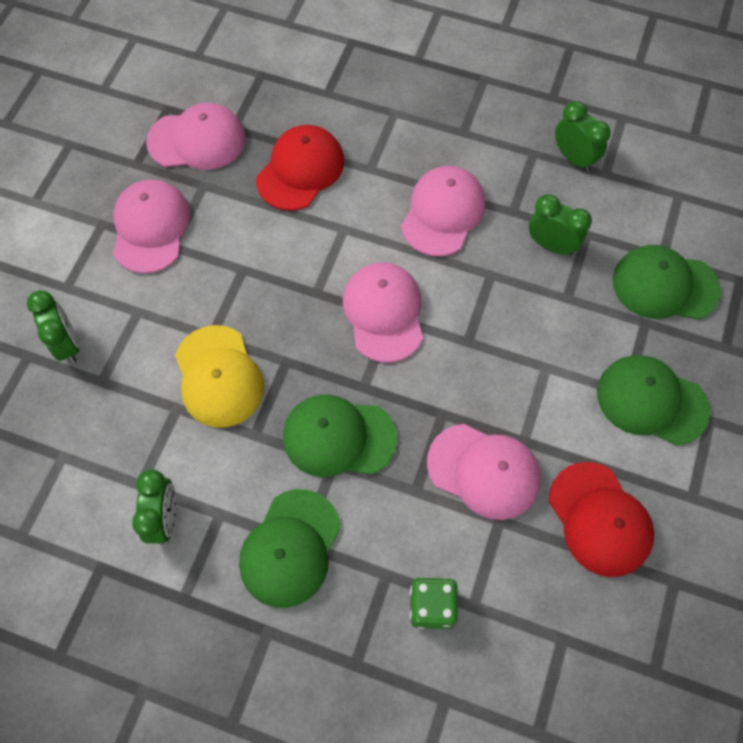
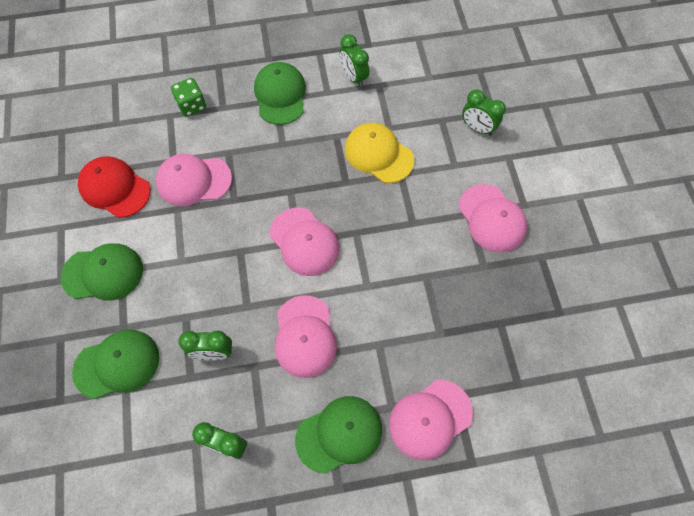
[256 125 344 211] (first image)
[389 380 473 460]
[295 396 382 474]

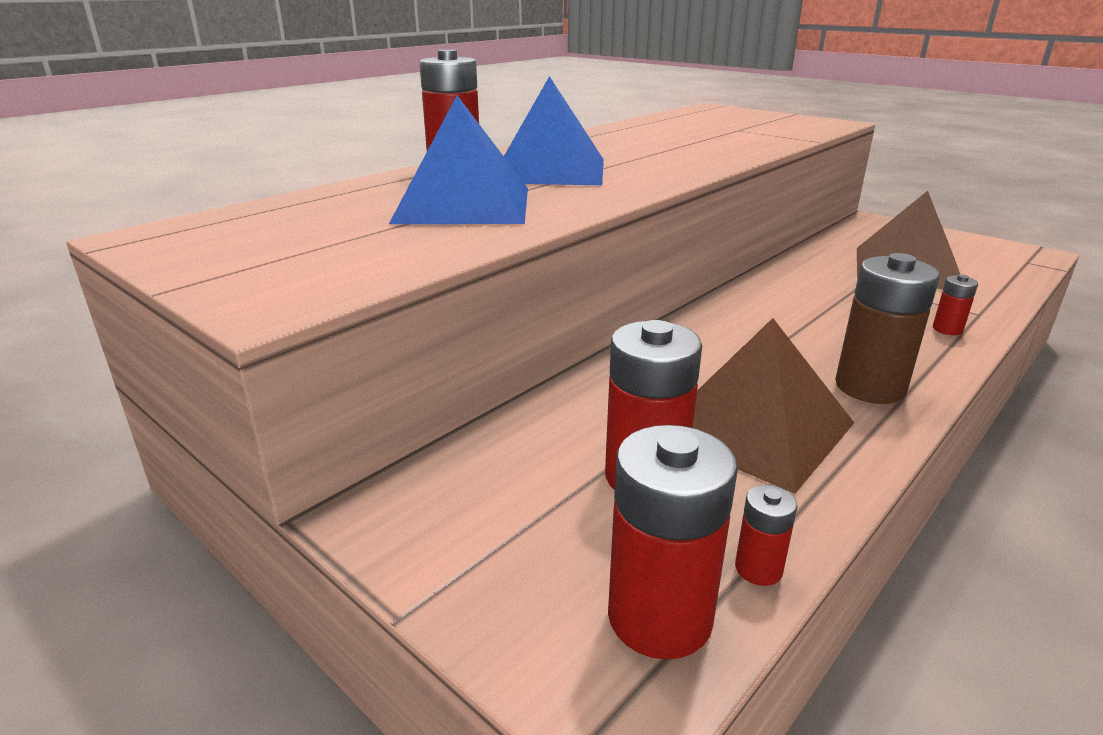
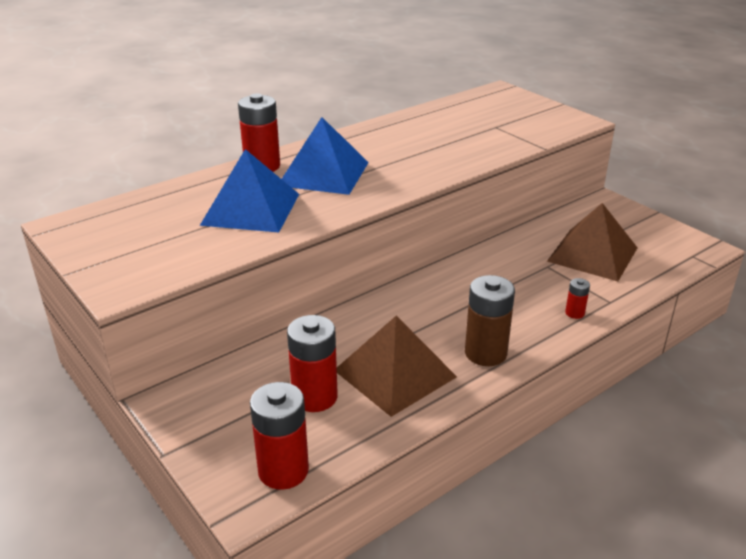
[735 485 798 586] (first image)

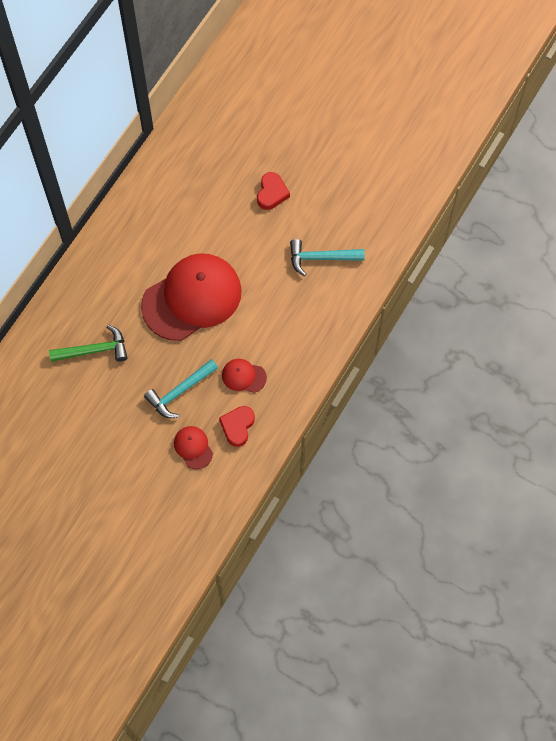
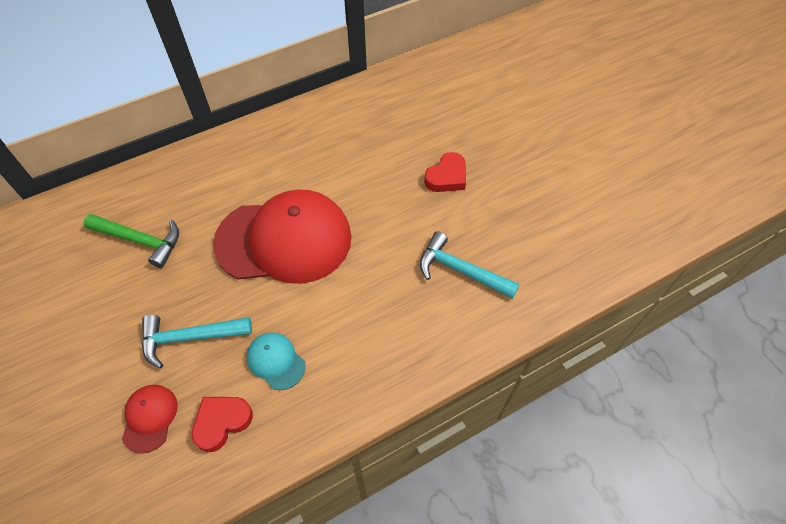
[247 332 306 390]

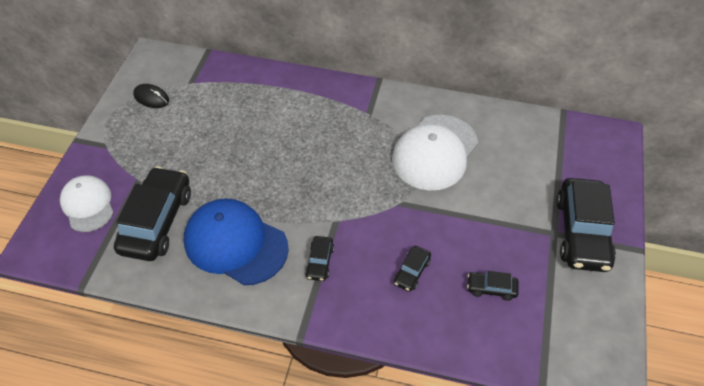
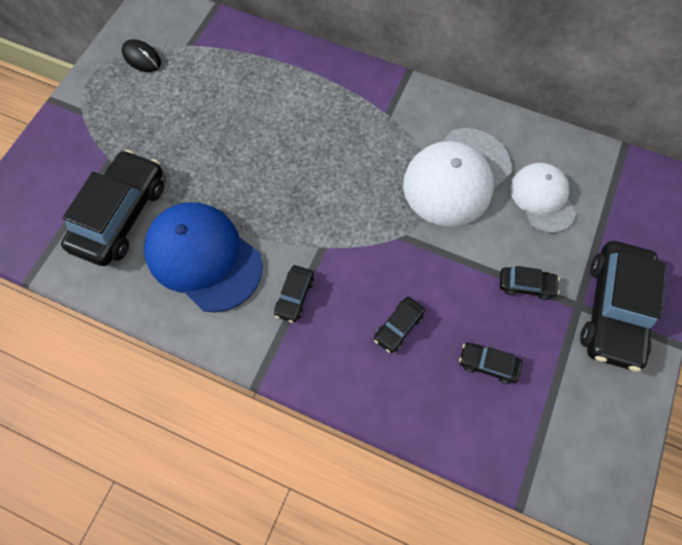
[500 266 559 300]
[511 163 576 233]

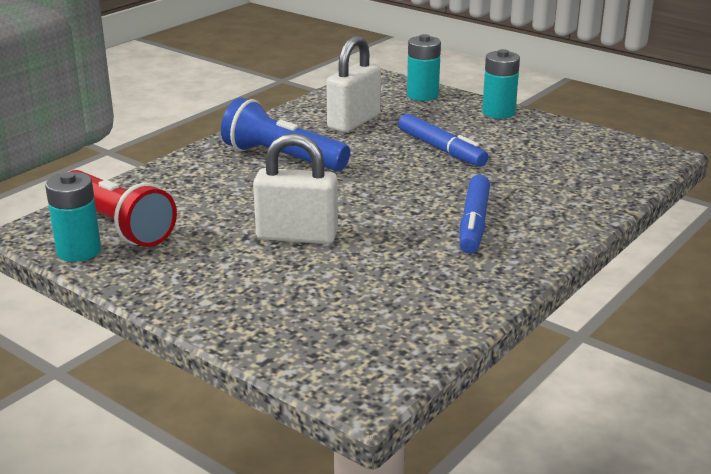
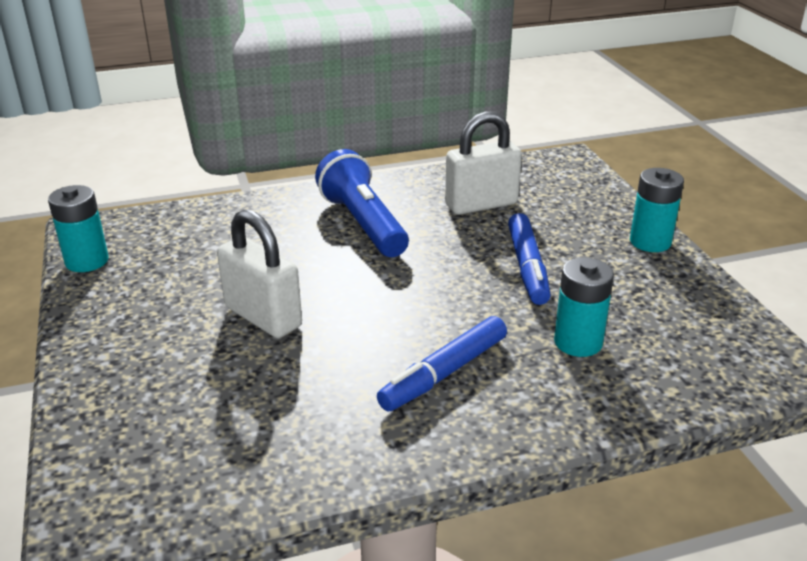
[70 170 177 247] (first image)
[554 257 614 357]

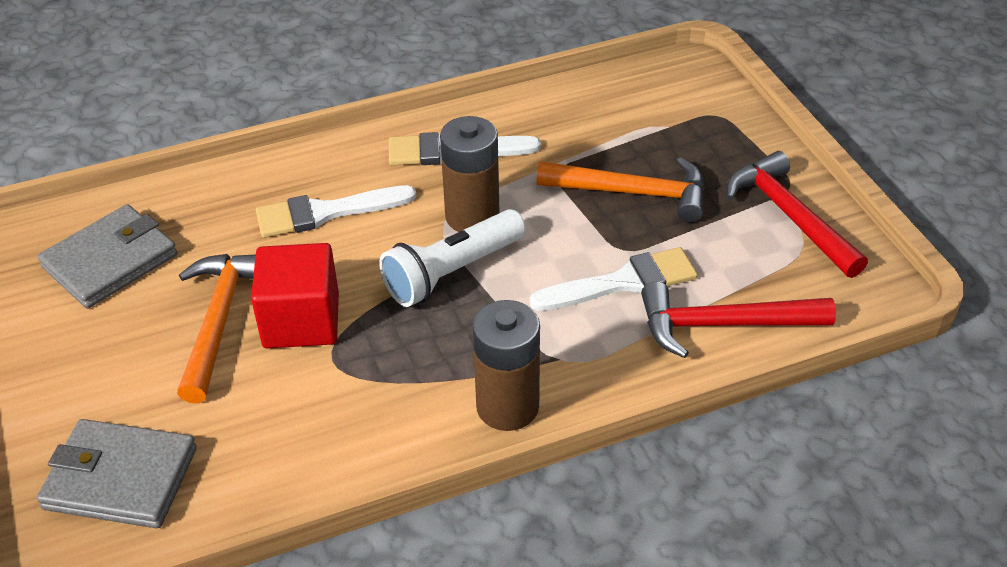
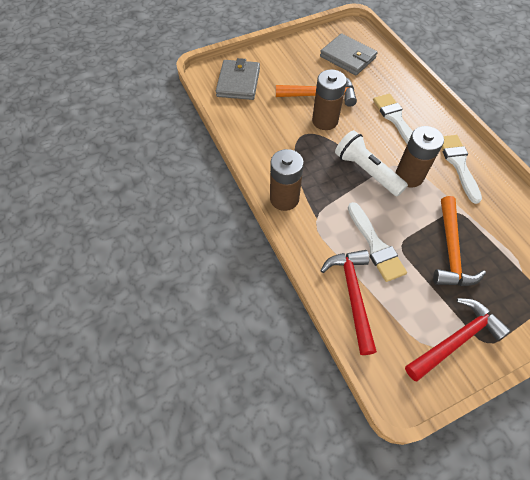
[312 69 347 130]

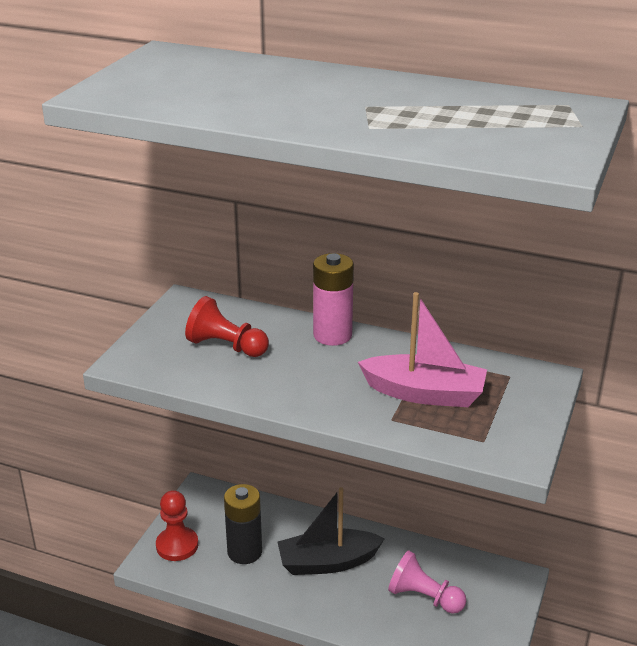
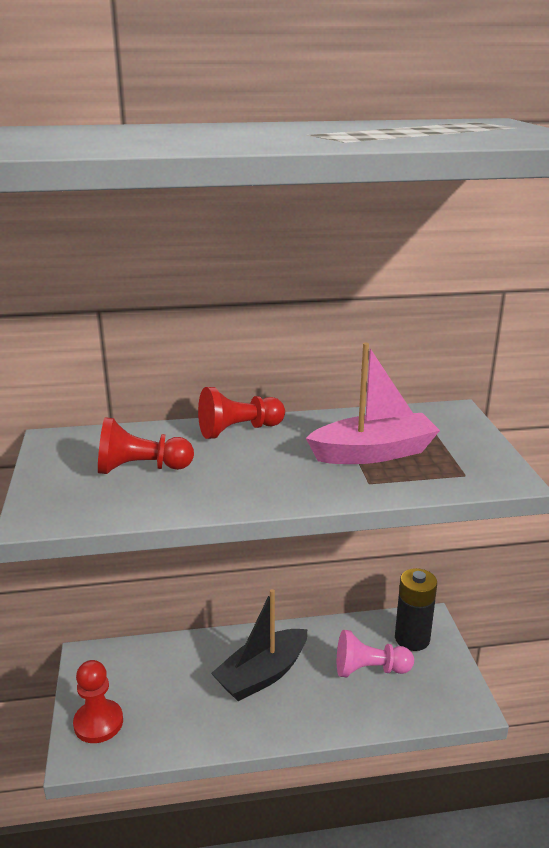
[395 568 437 651]
[198 387 285 439]

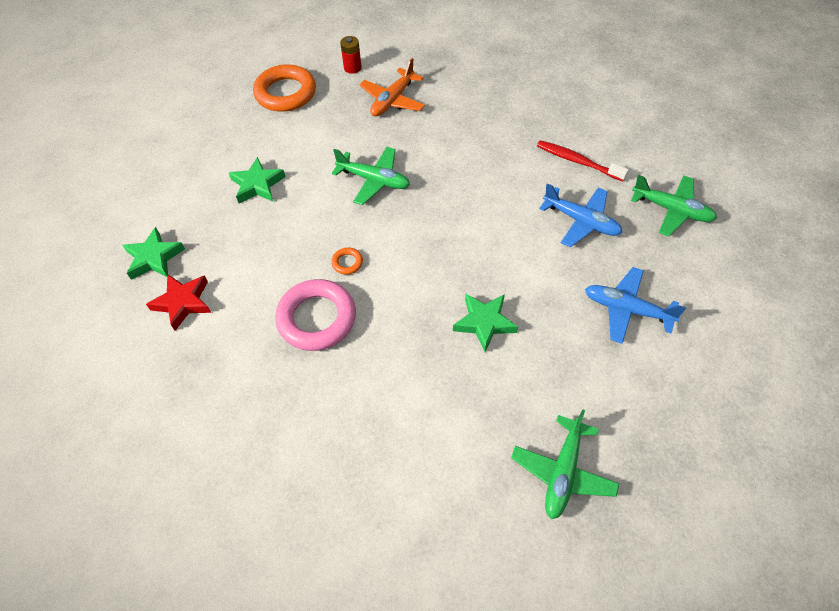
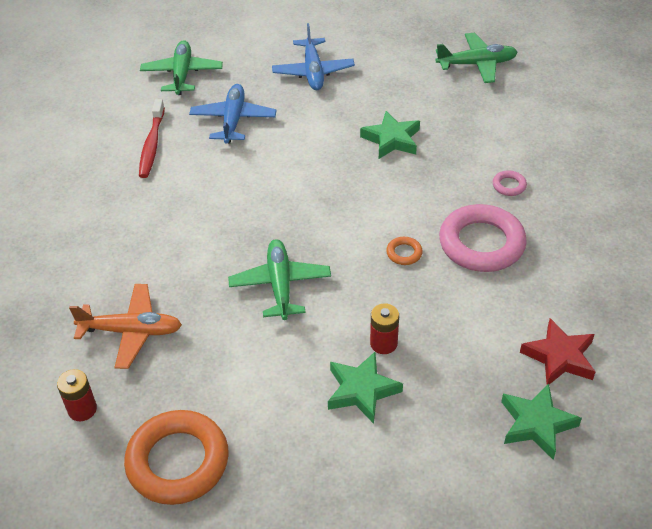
[370 303 399 354]
[493 170 527 196]

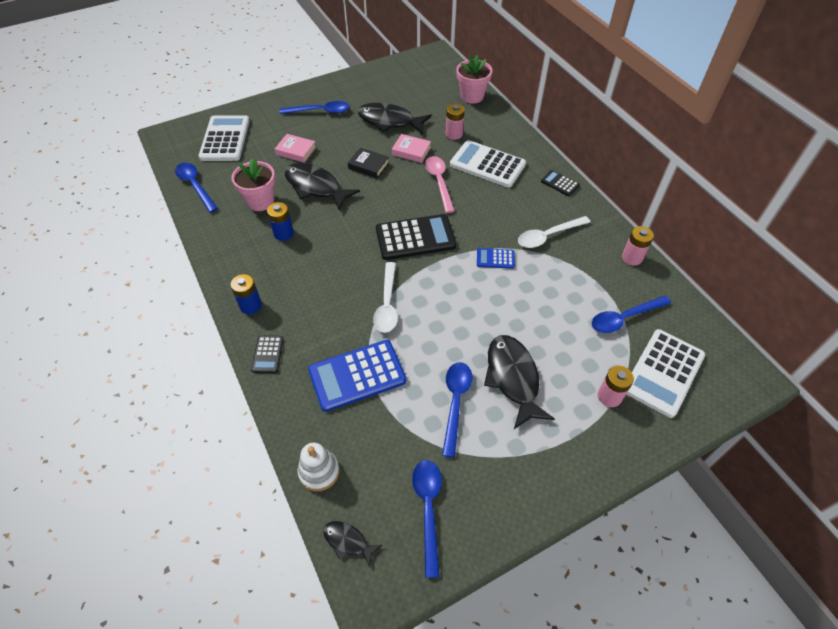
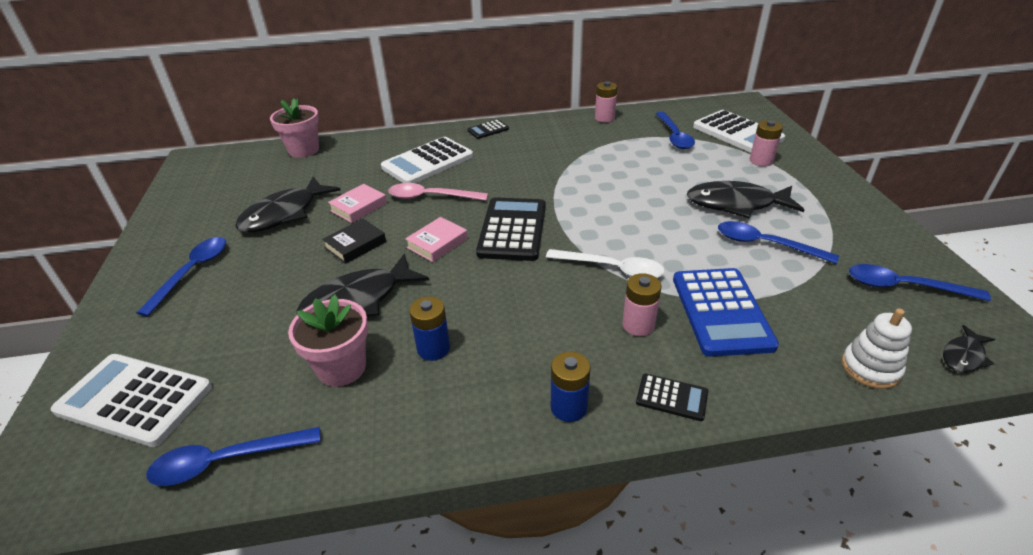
[477 248 515 269] (first image)
[518 216 591 248] (first image)
[405 217 468 262]
[622 273 662 336]

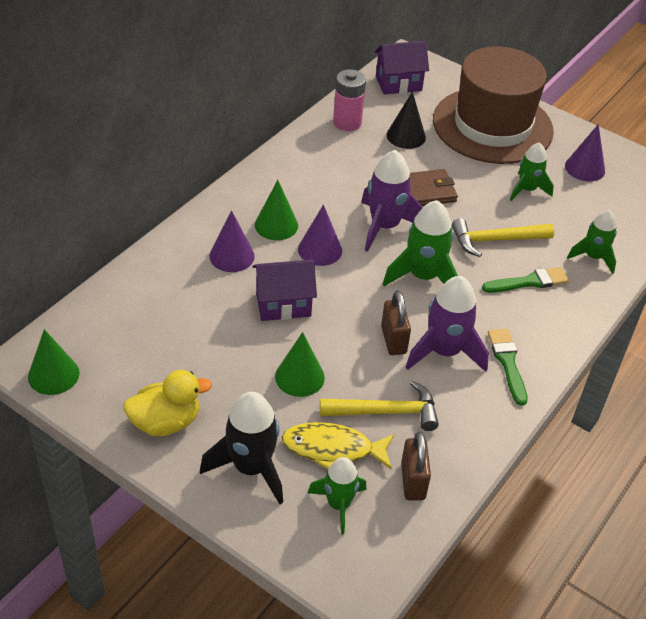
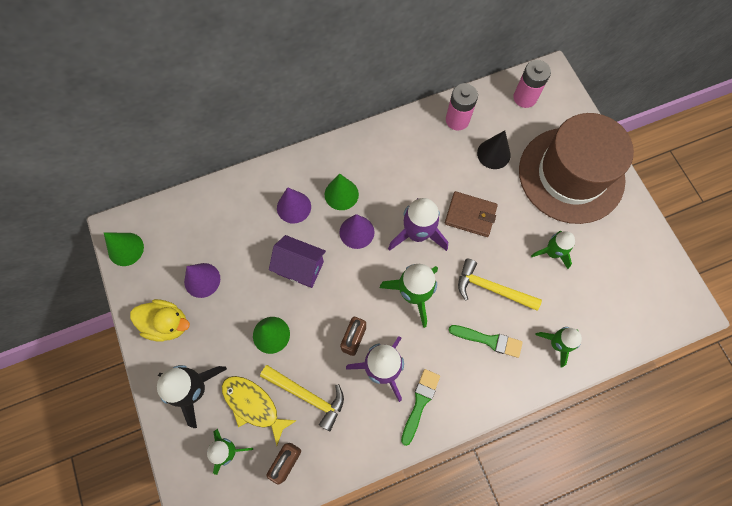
[184 263 220 298]
[513 60 551 108]

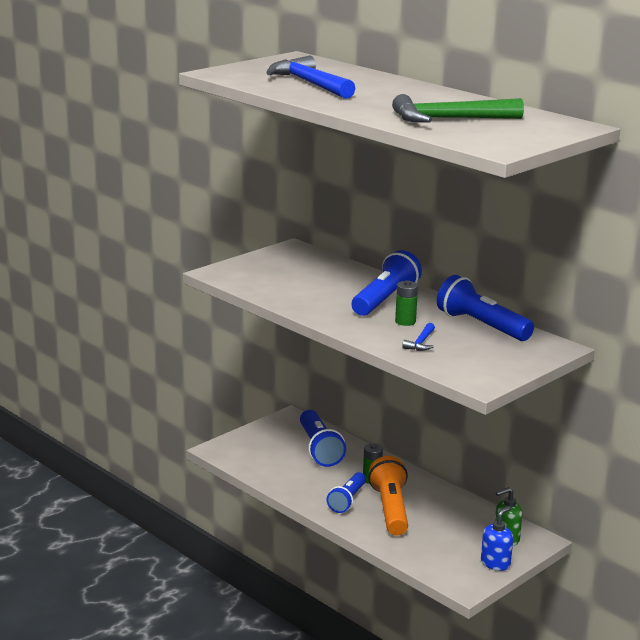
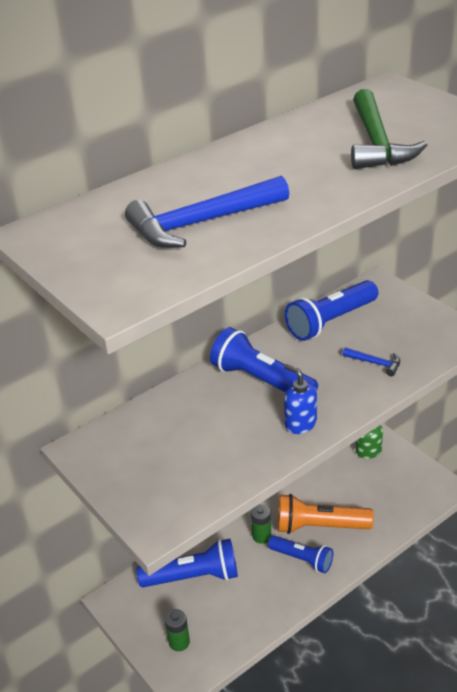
[165 609 190 651]
[284 364 317 434]

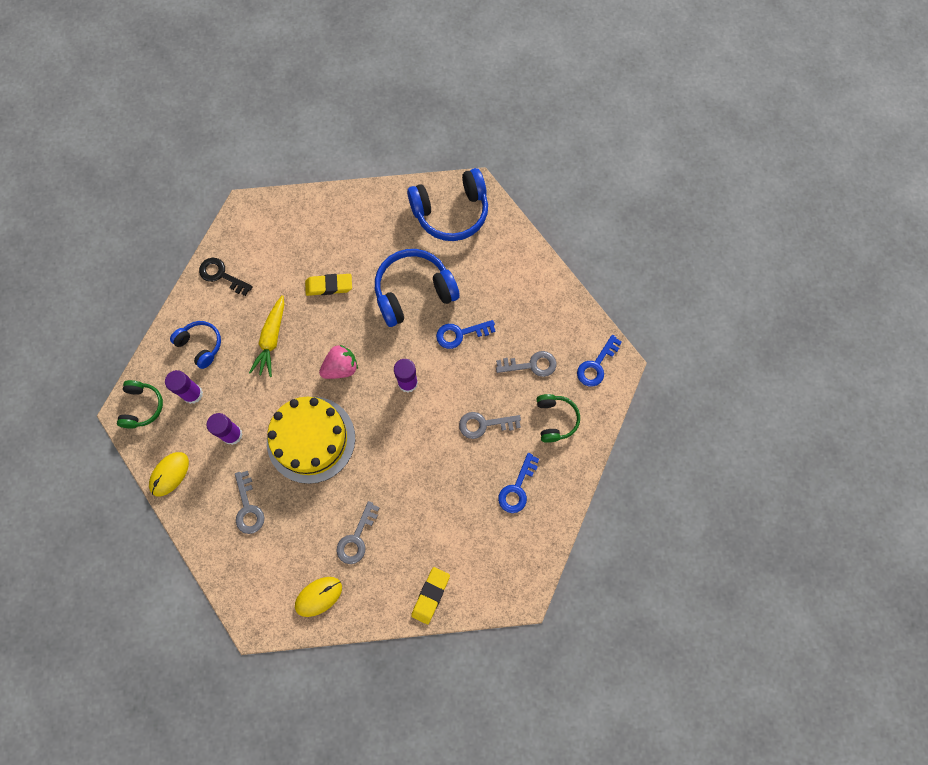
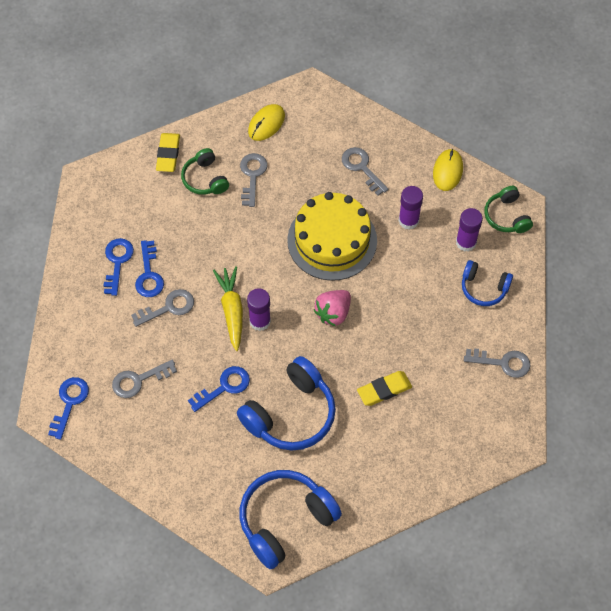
[135 240 164 297]
[213 266 243 351]
[181 148 229 195]
[464 348 530 378]

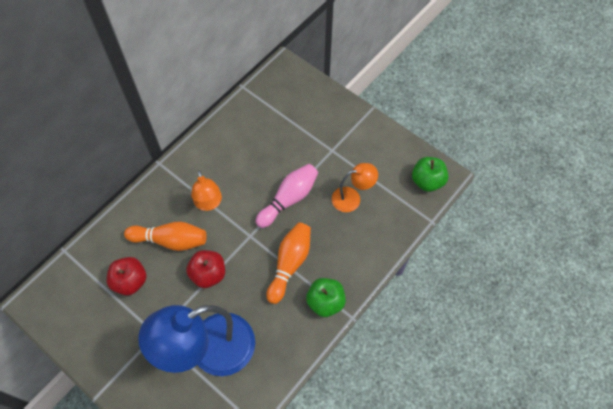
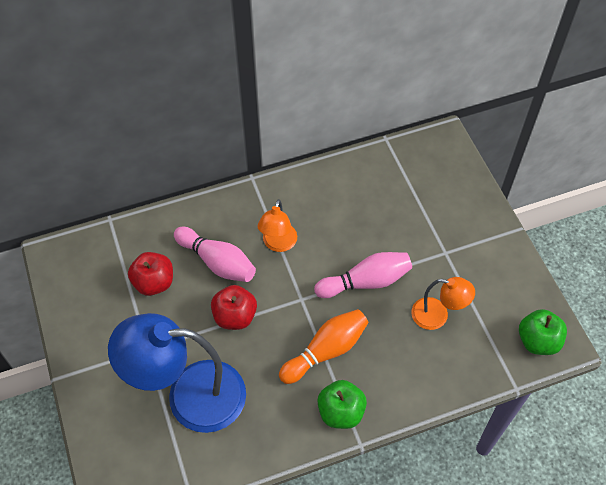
[174 227 256 282]

